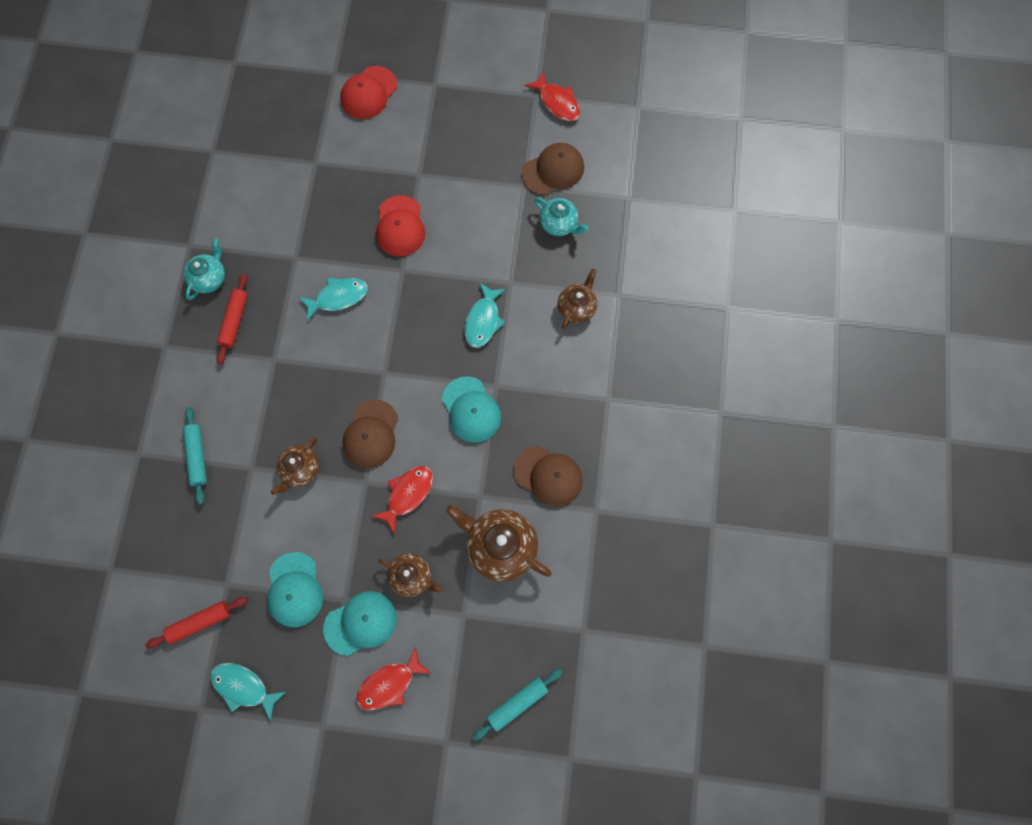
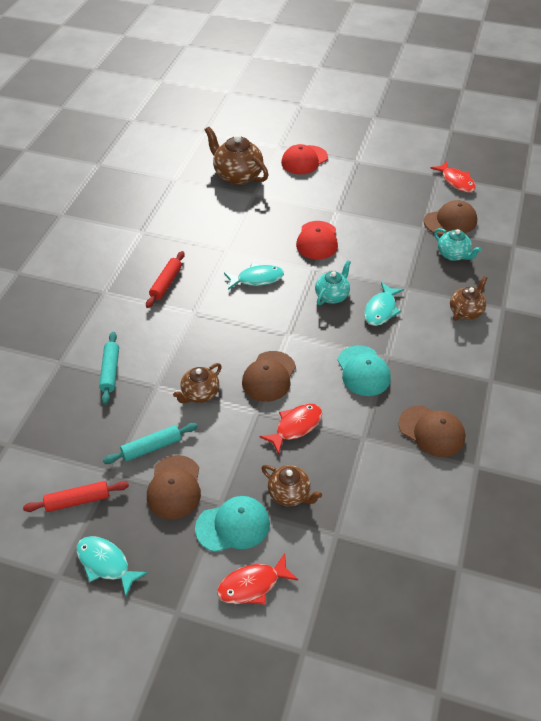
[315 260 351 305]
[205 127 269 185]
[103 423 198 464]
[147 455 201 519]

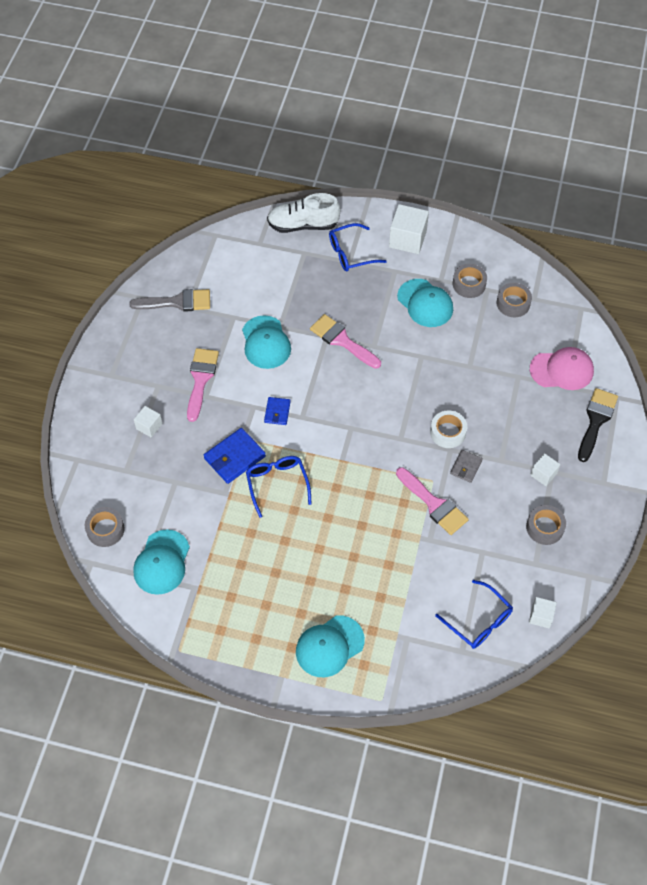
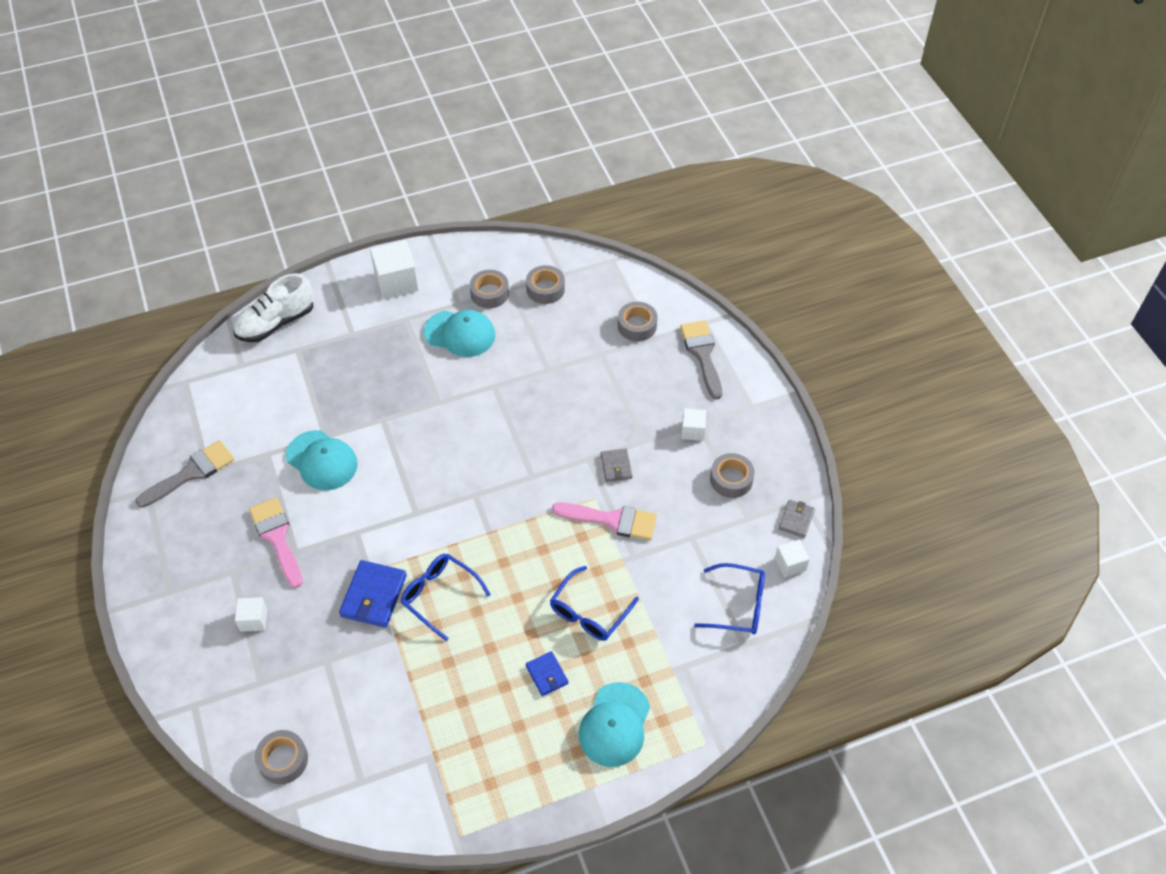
[133 529 190 595] (first image)
[310 314 381 369] (first image)
[430 410 467 448] (first image)
[778 500 815 538]
[526 651 568 696]
[550 566 639 641]
[618 302 658 341]
[680 320 722 399]

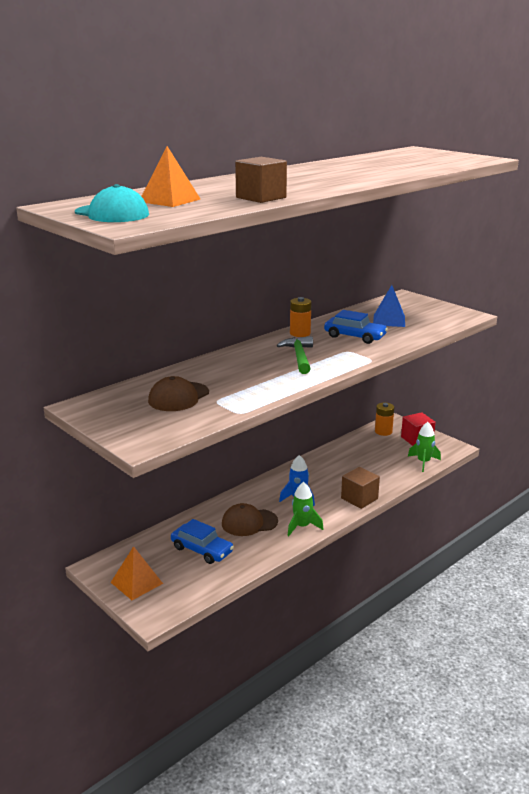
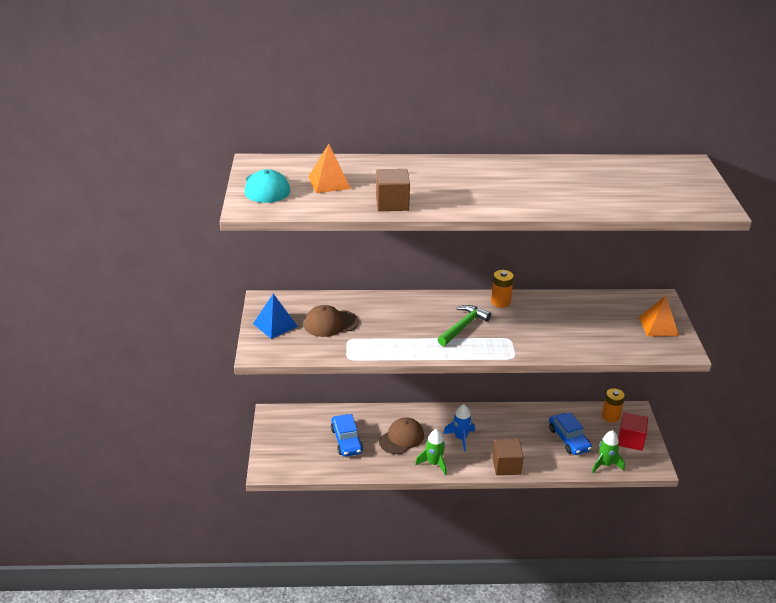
[639 296 679 337]
[549 413 592 455]
[253 294 298 339]
[379 417 424 454]

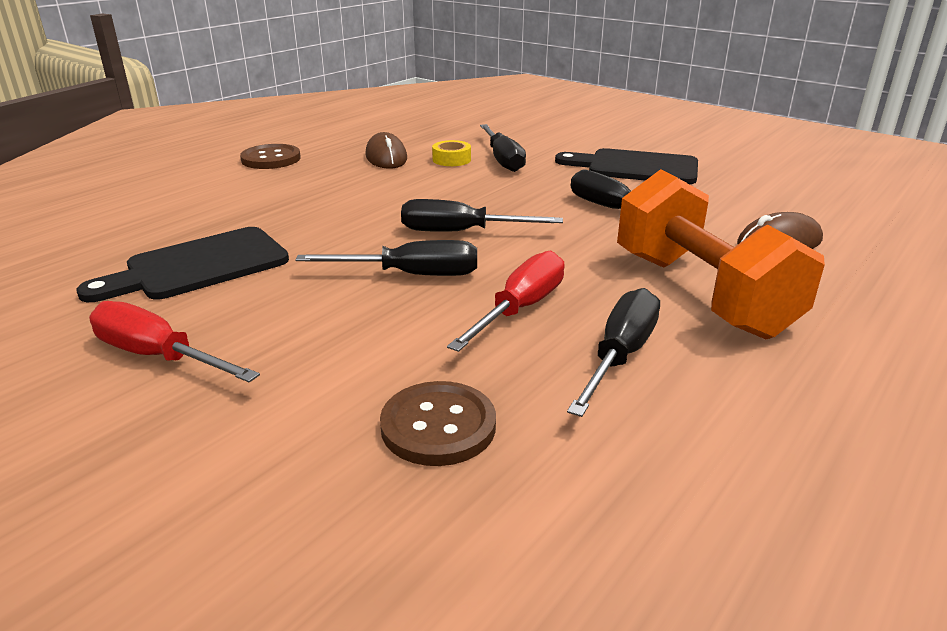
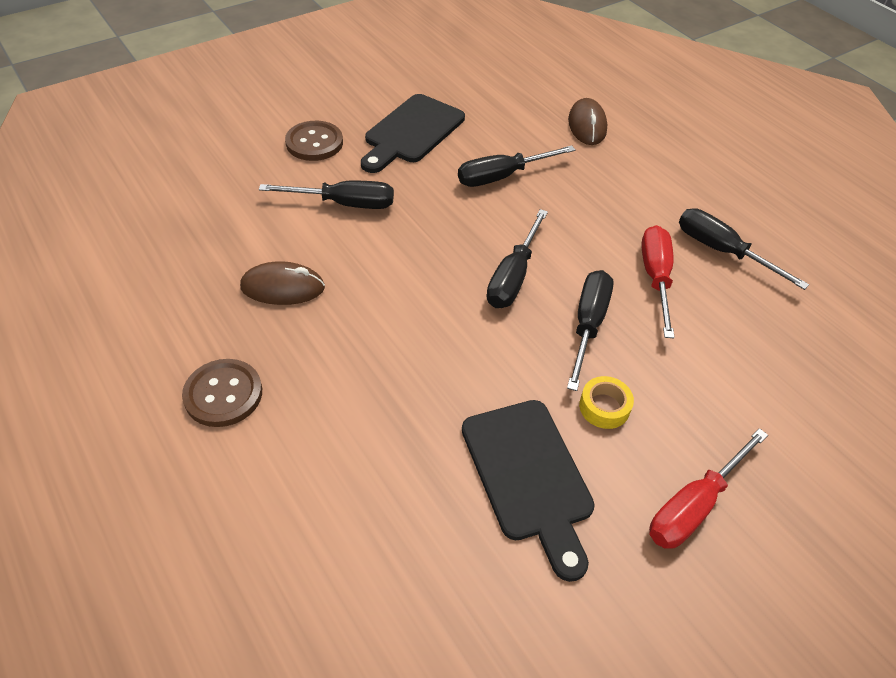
[617 169 825 339] (first image)
[285 121 343 161]
[579 376 634 429]
[641 225 675 338]

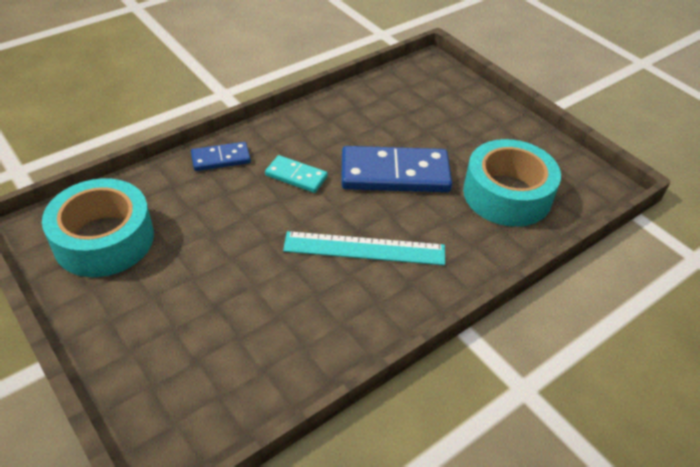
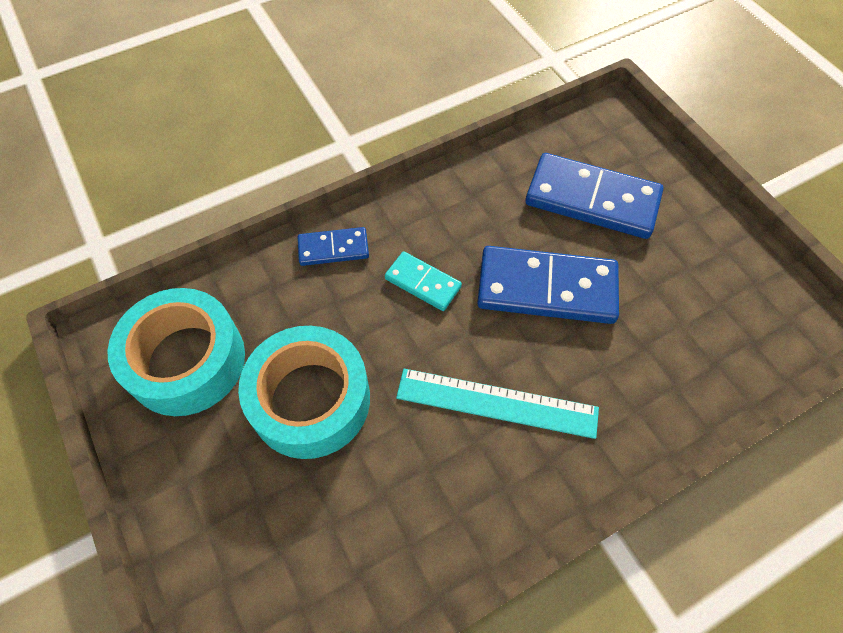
[525 153 664 239]
[238 326 370 459]

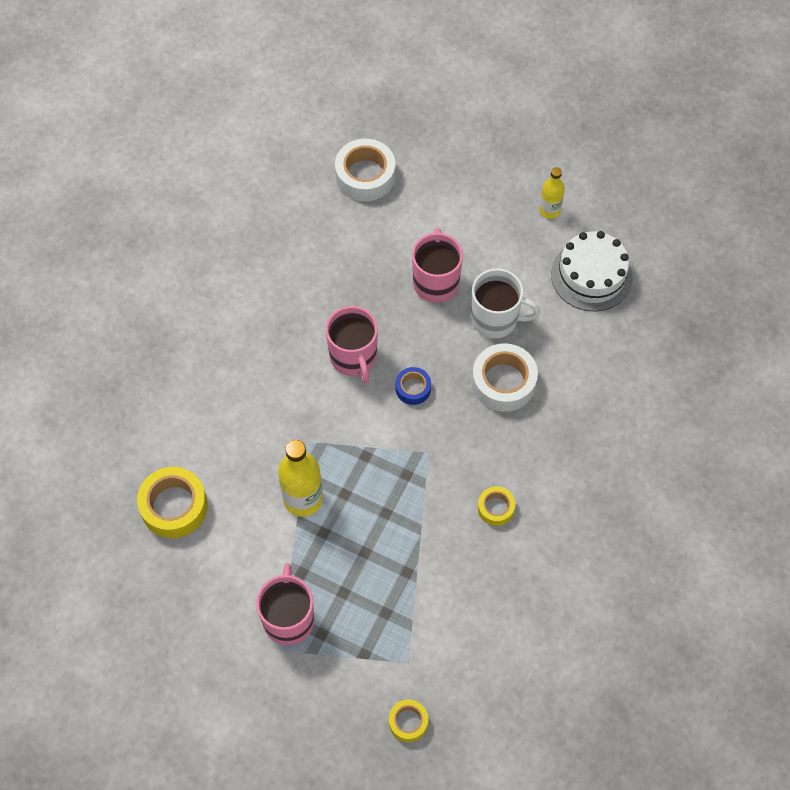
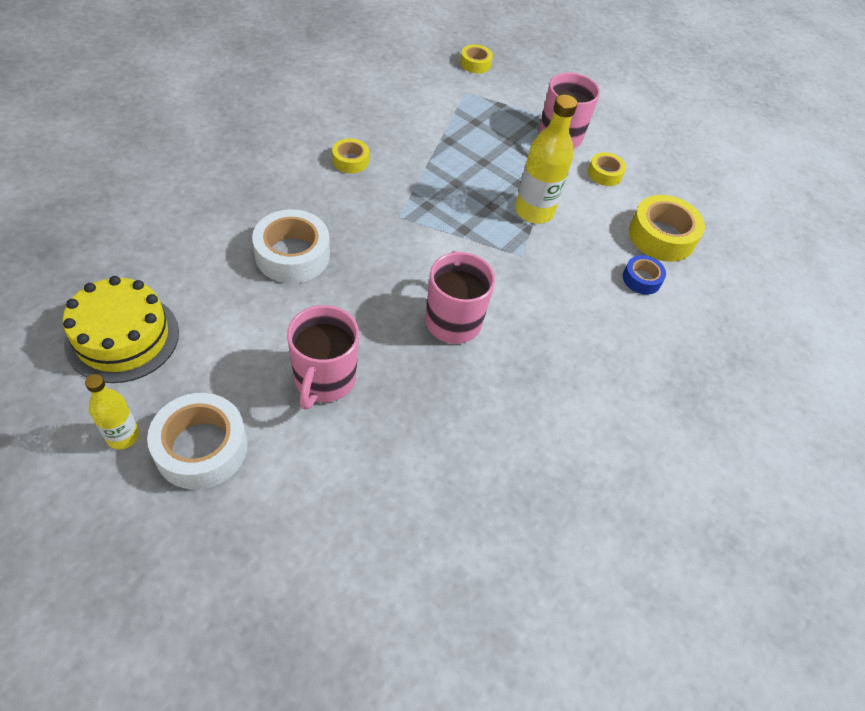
[471 268 540 339] (first image)
[588 152 626 186]
[147 393 247 490]
[623 255 666 295]
[63 276 179 383]

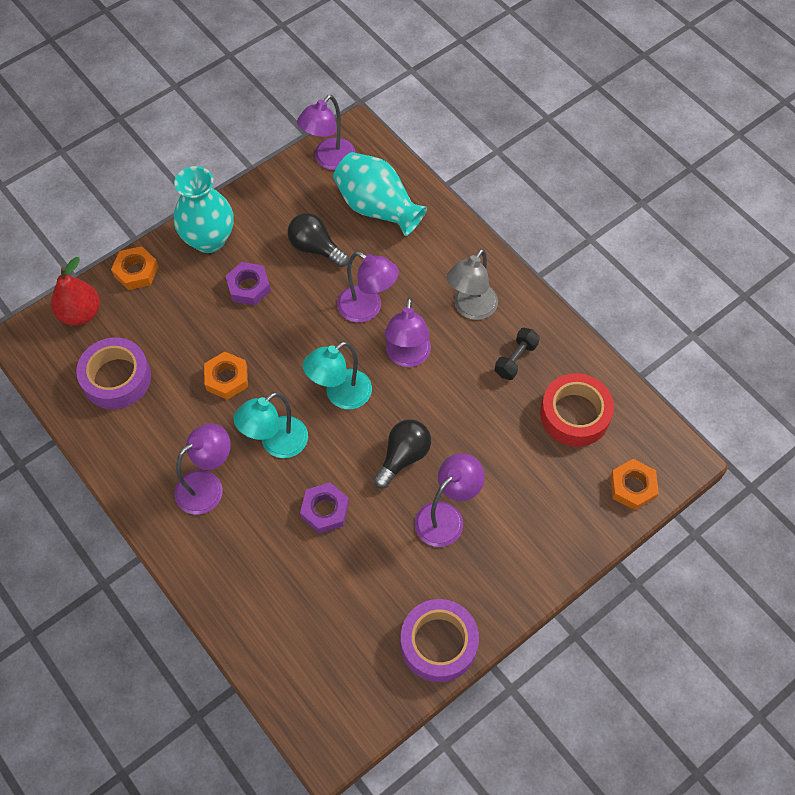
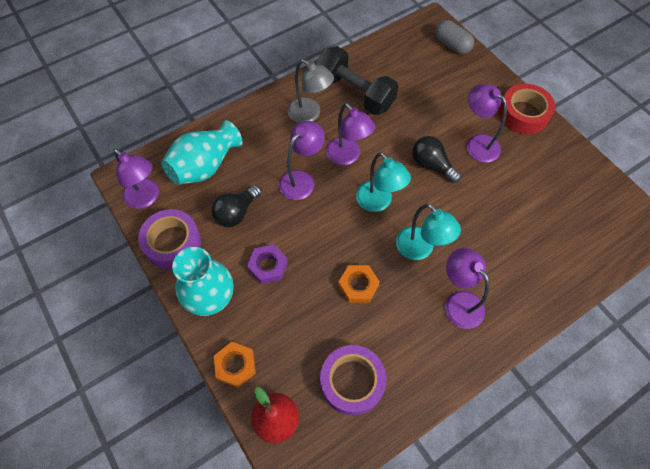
[300 482 349 534] (first image)
[138 209 201 269]
[499 84 555 134]
[435 20 474 54]
[326 103 375 165]
[316 46 398 115]

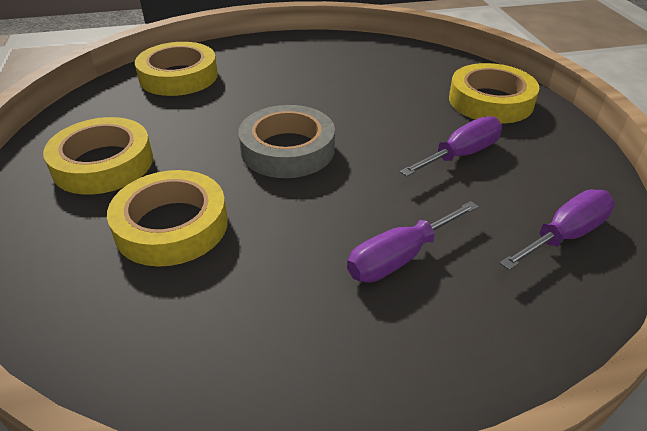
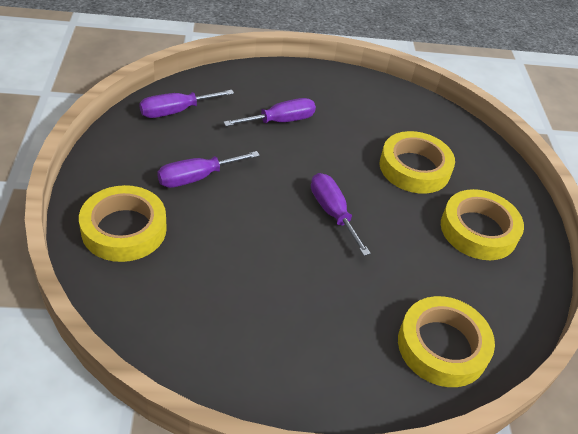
[311 173 371 256]

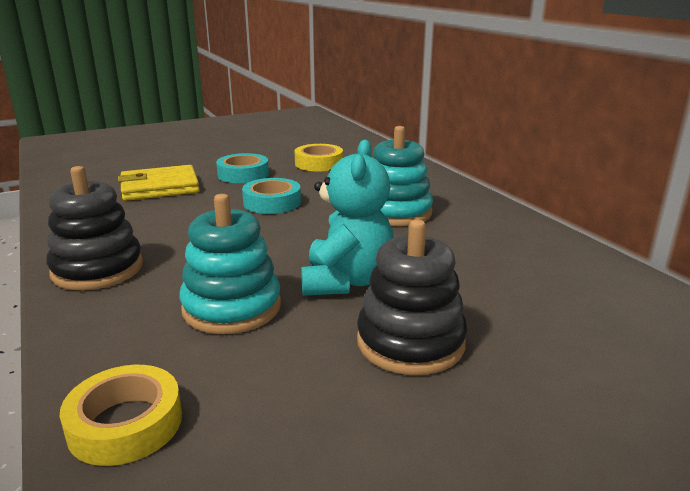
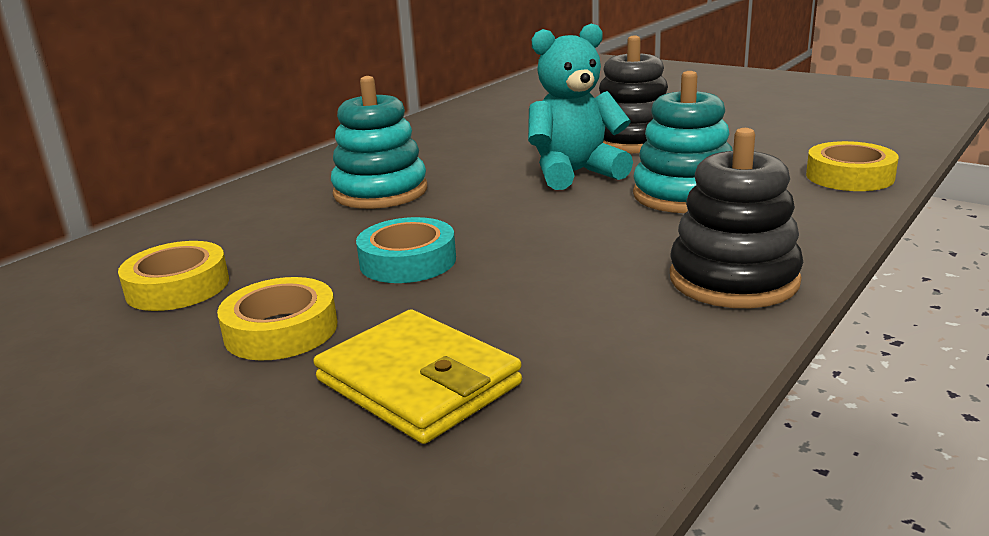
[217 277 337 360]

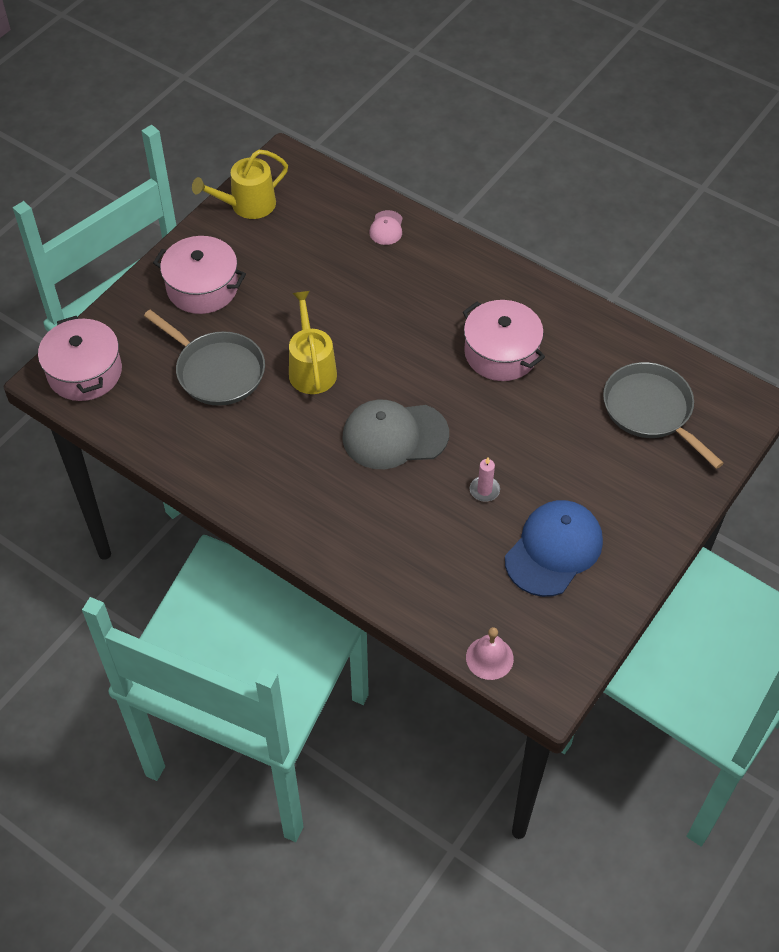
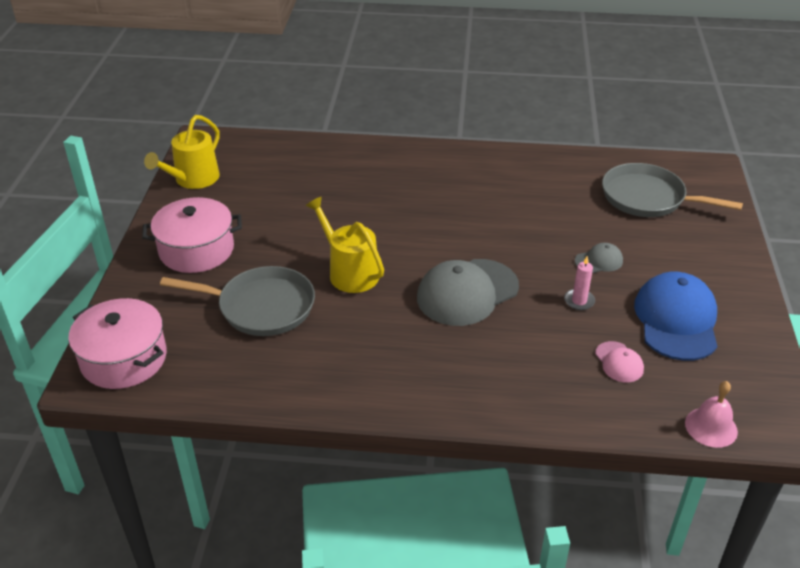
[463 300 545 381] (first image)
[575 243 623 273]
[595 341 644 382]

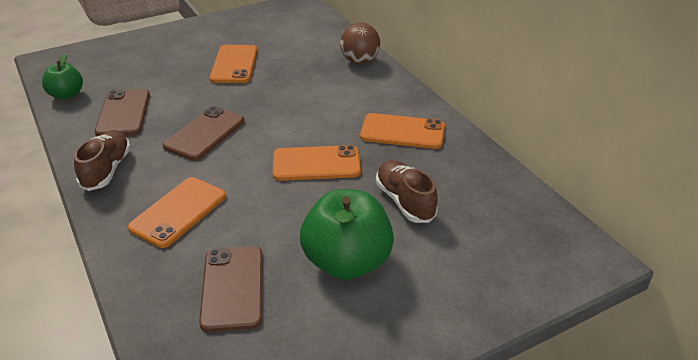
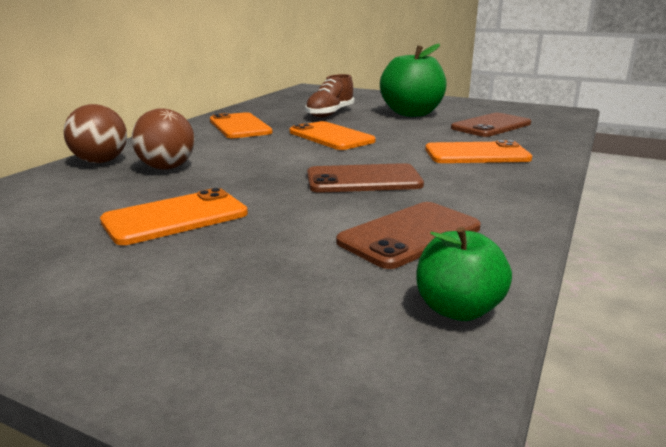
[74 130 131 191] (first image)
[132 108 195 170]

